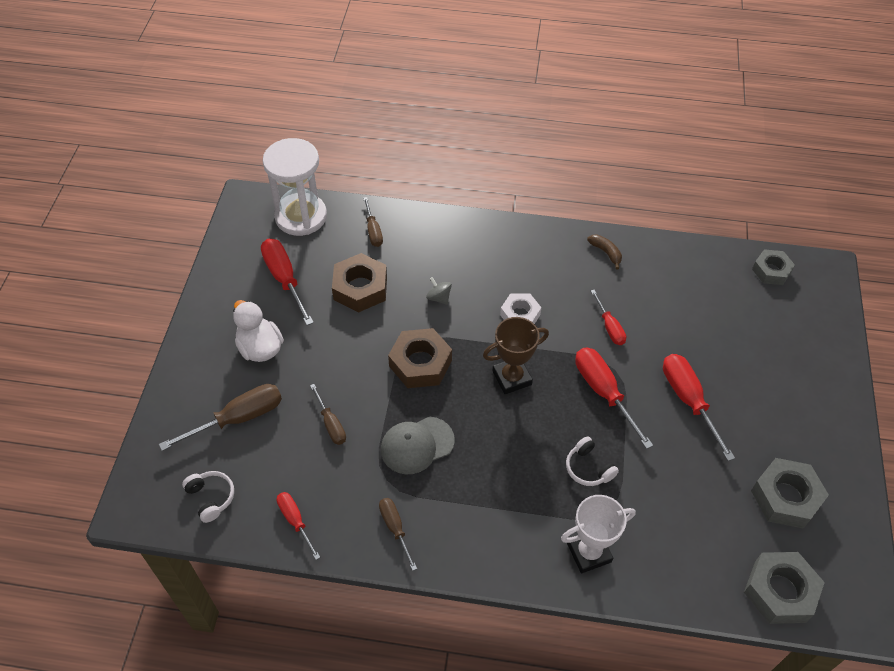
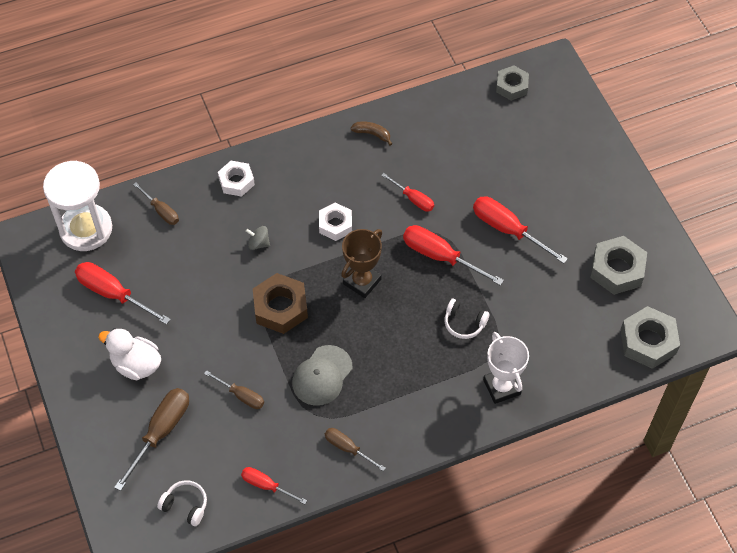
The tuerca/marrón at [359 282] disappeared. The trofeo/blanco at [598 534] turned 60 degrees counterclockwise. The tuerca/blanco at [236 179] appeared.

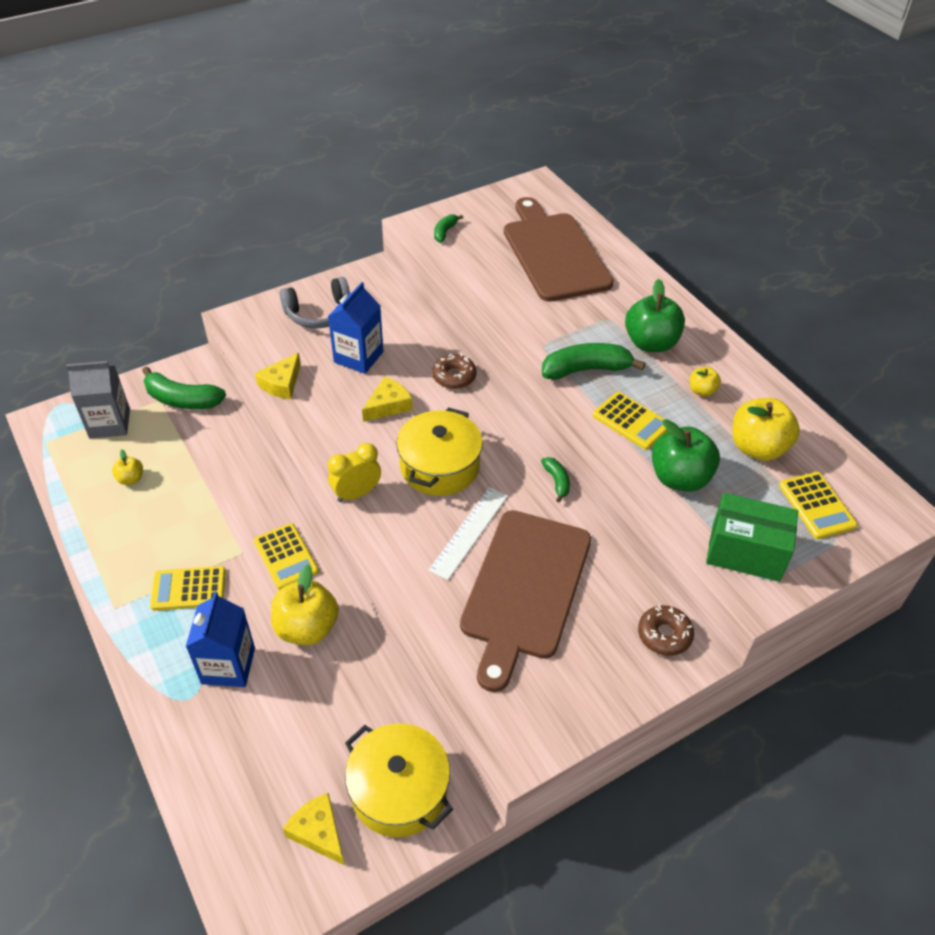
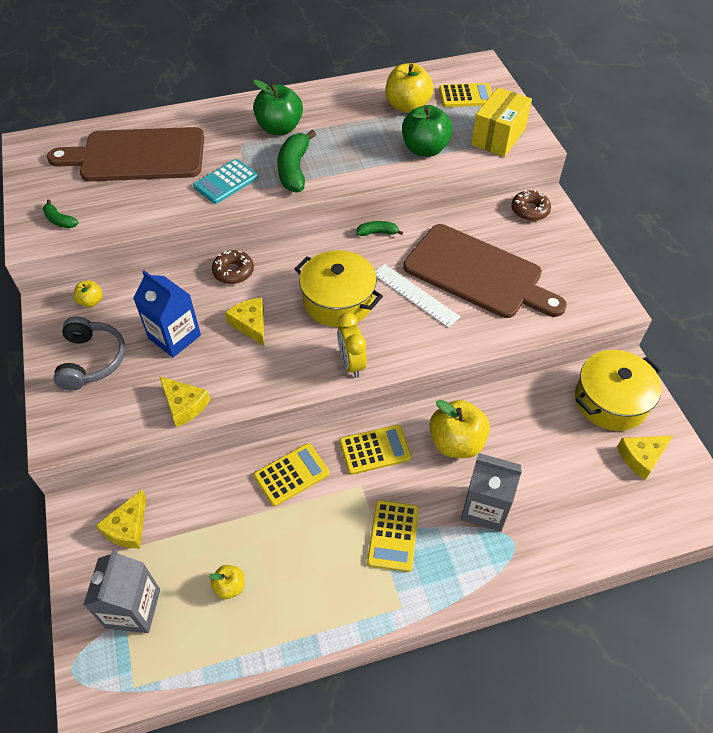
The plátano/verde at [184 388] was replaced by the queso/amarillo at [120 519]. The cartón de leche/azul at [220 639] became the cartón de leche/gris at [491 492]. The calculadora/amarillo moved from [630 421] to [292 475]. The manzana/amarillo moved from [705 382] to [88 293]. The caja/verde at [752 537] became the caja/amarillo at [501 122]. The calculadora/turquesa at [225 181] appeared.

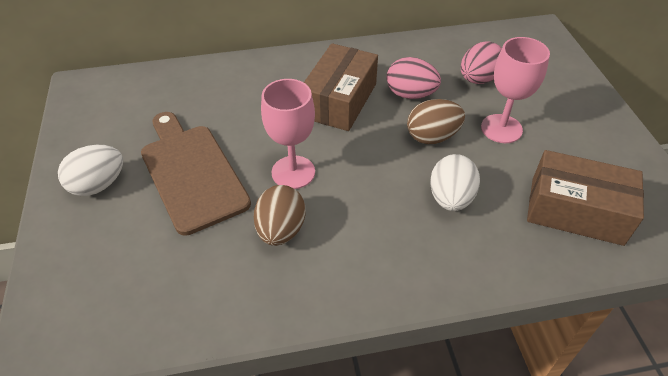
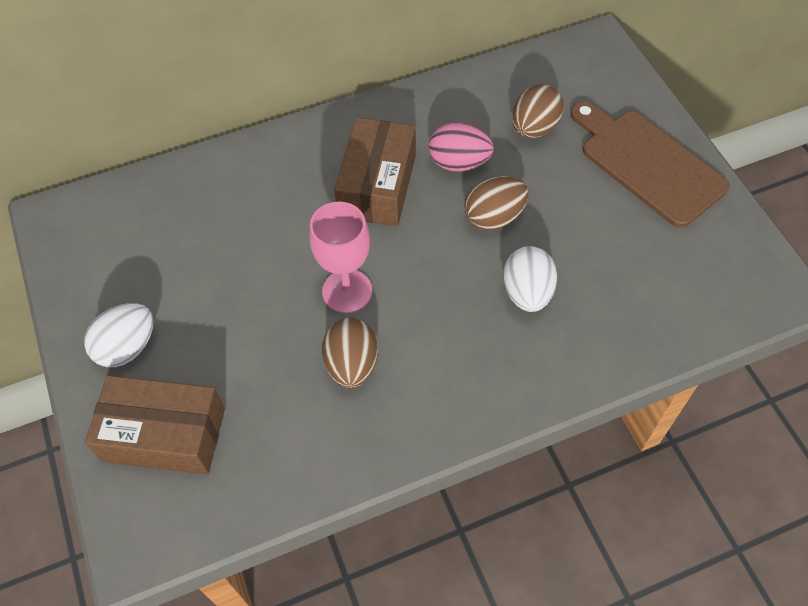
The tabla de cortar/marrón moved from [196 174] to [649 164]. The huevo/rosa at [481 62] became the huevo/marrón at [538 111]. The copa/rosa at [515 90] disappeared. The caja/marrón moved from [585 198] to [155 425].

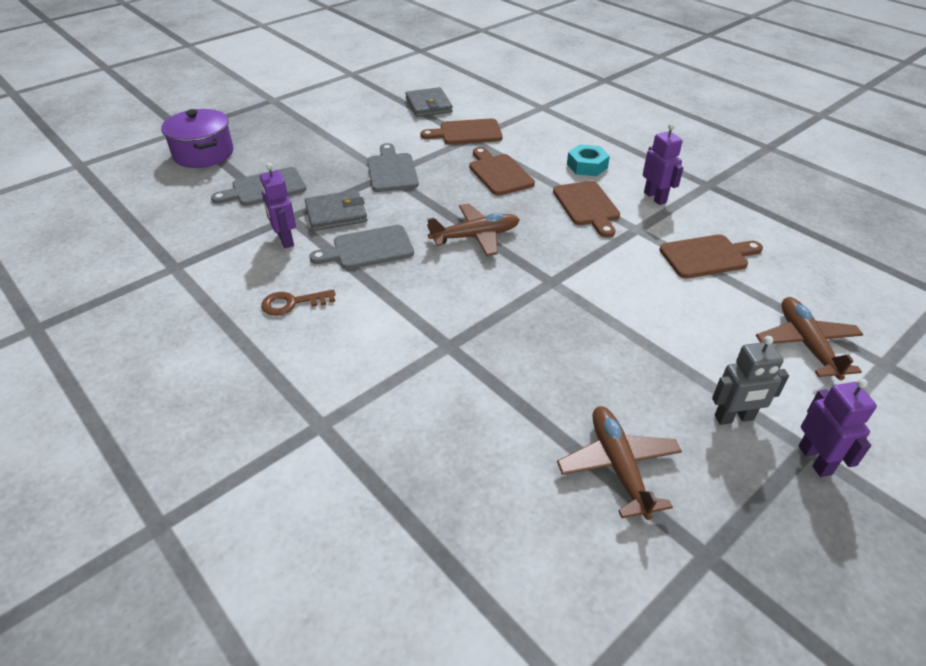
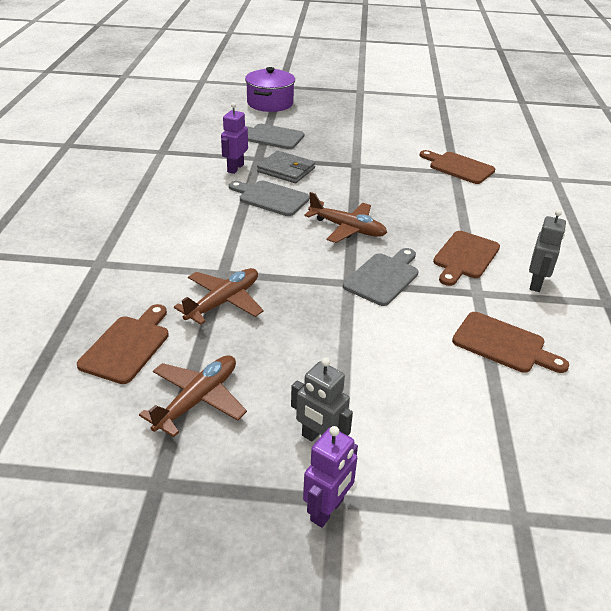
The llave/marrón at [298 302] disappeared. The tabla de cortar/gris moved from [393 167] to [381 277]. The cartera/gris at [429 102] disappeared. The tabla de cortar/marrón moved from [502 171] to [123 344]. The tuerca/turquesa at [588 160] disappeared. The robot/morado at [663 164] became the robot/gris at [547 250]. The avión/marrón moved from [810 338] to [219 296].

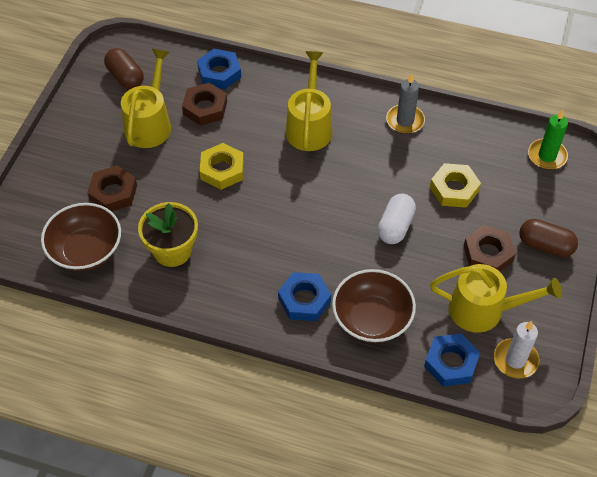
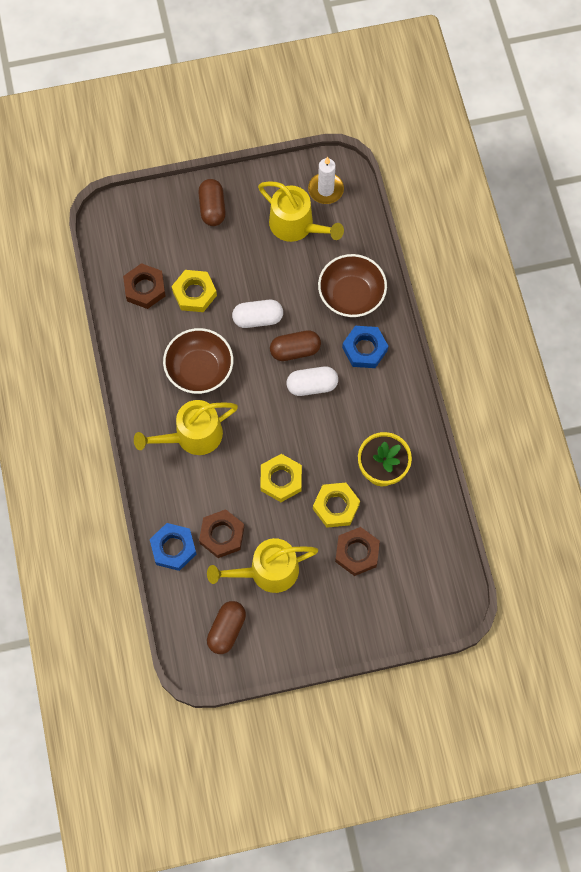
The cuenco/marrón moved from [81 237] to [198 361]. The vela/gris at [405 103] disappeared. The tuerca/azul at [452 359] disappeared. The regadera/amarillo at [496 298] turned 150 degrees clockwise. The tuerca/marrón moved from [490 248] to [144 286]. The vela/verde at [548 139] disappeared. The cápsula/marrón at [295 345] appeared. The cápsula/blanco at [312 381] appeared. The tuerca/amarillo at [336 505] appeared.

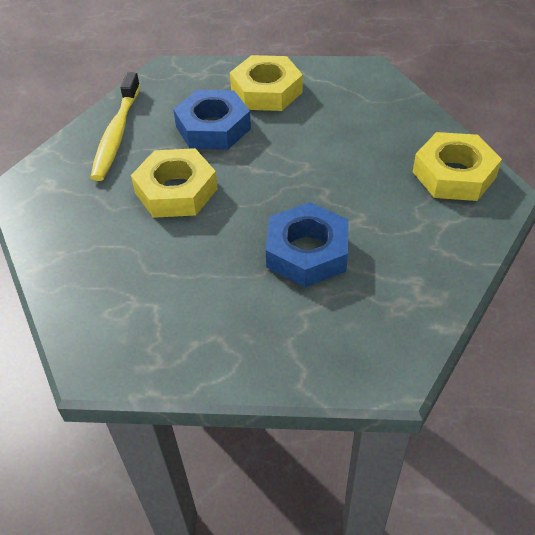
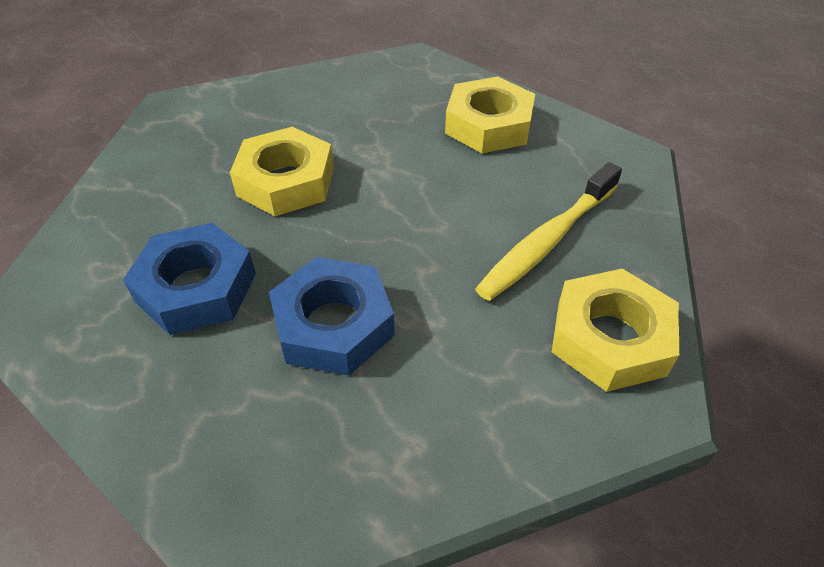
The cepillo de dientes/amarillo moved from [115 126] to [548 231]. The tuerca/azul moved from [212 120] to [189 279].

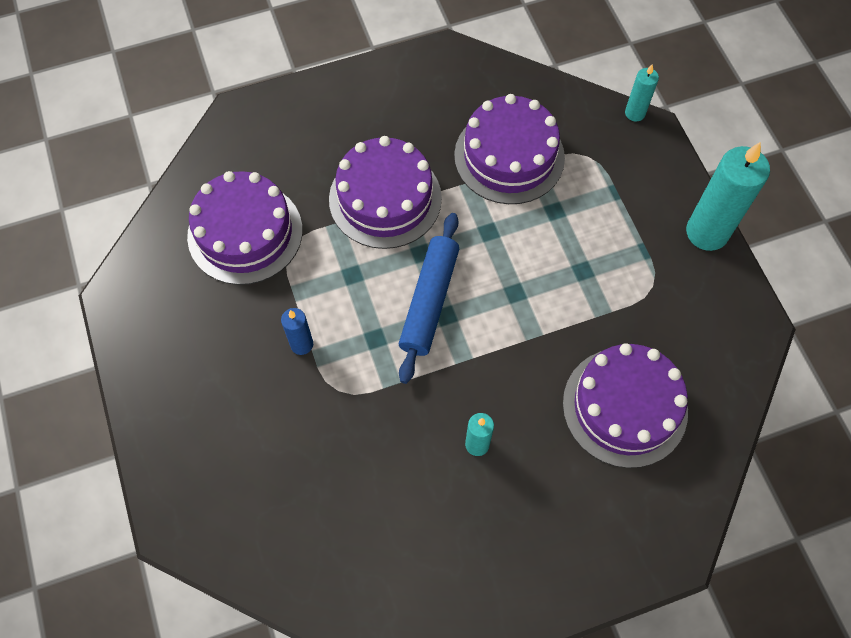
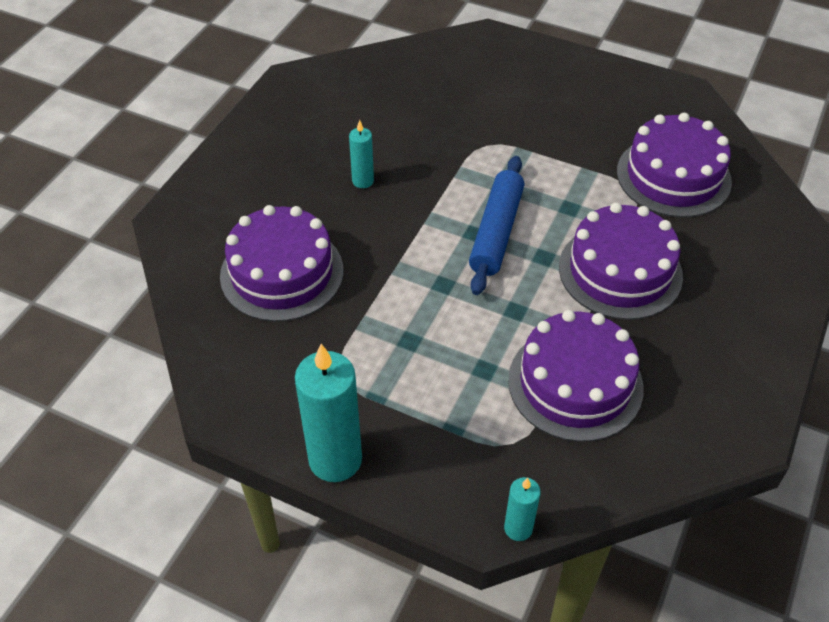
The vela/azul at [297 331] disappeared. The rodillo/azul at [429 298] turned 45 degrees clockwise.

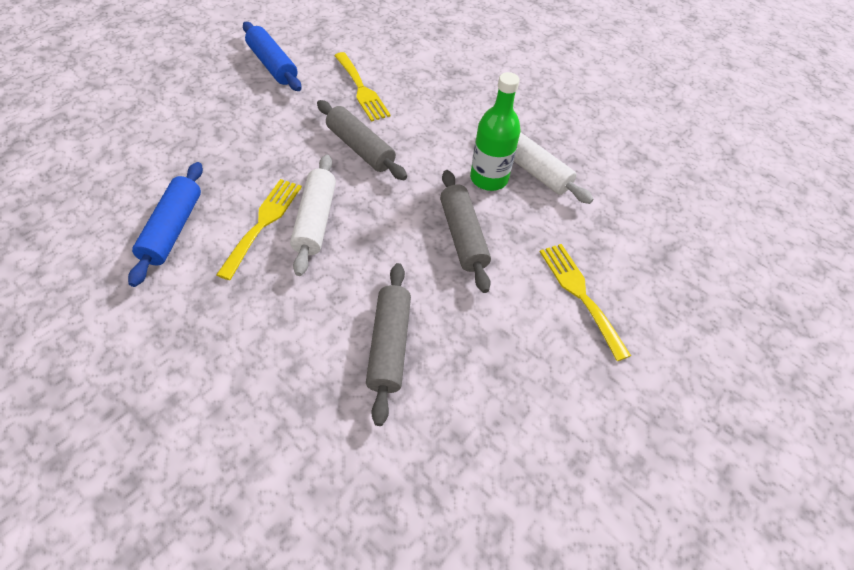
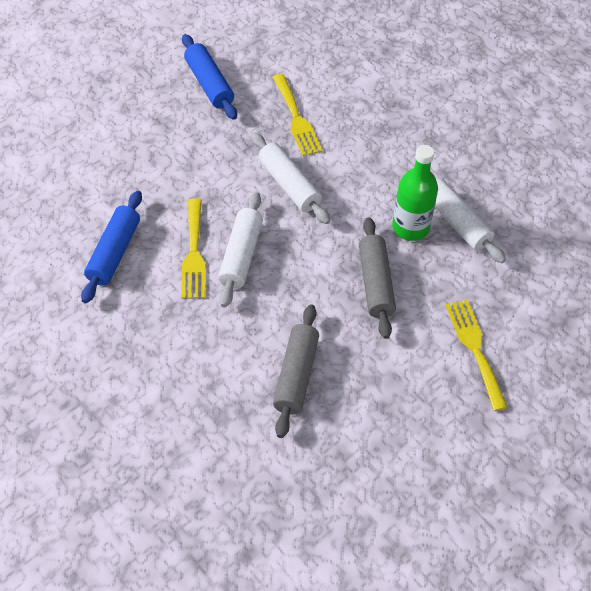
The tenedor/amarillo at [259 229] turned 150 degrees clockwise. The rodillo/gris at [362 140] became the rodillo/blanco at [290 178].

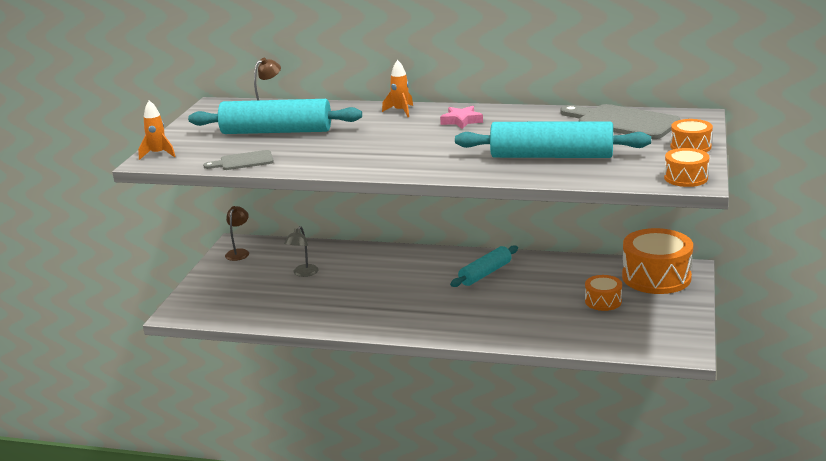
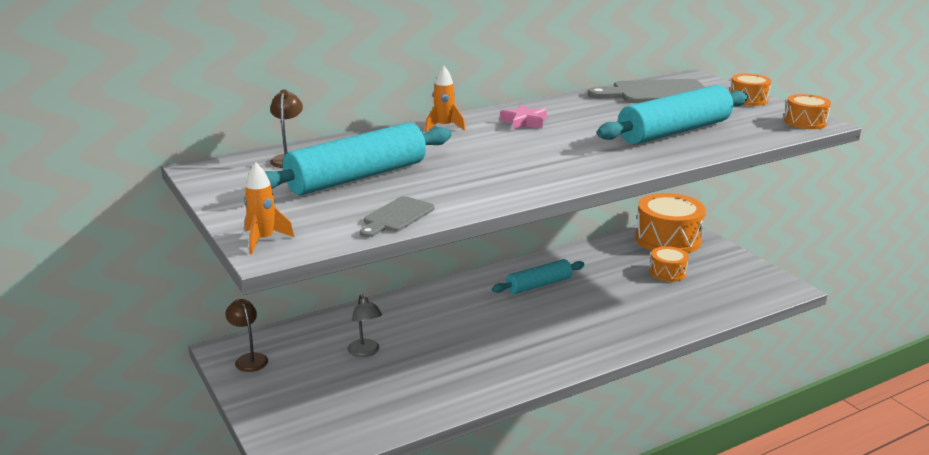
The rodillo/turquesa at [484 266] turned 60 degrees clockwise.

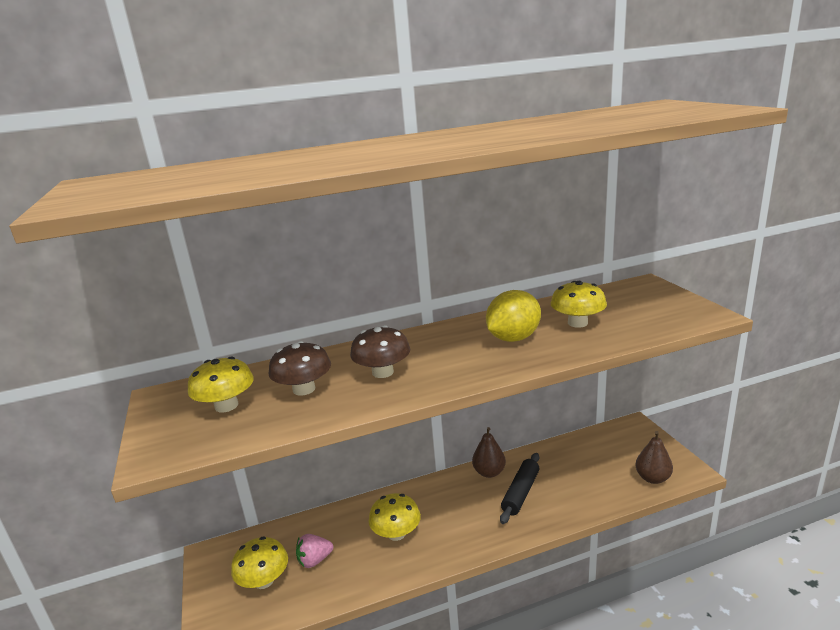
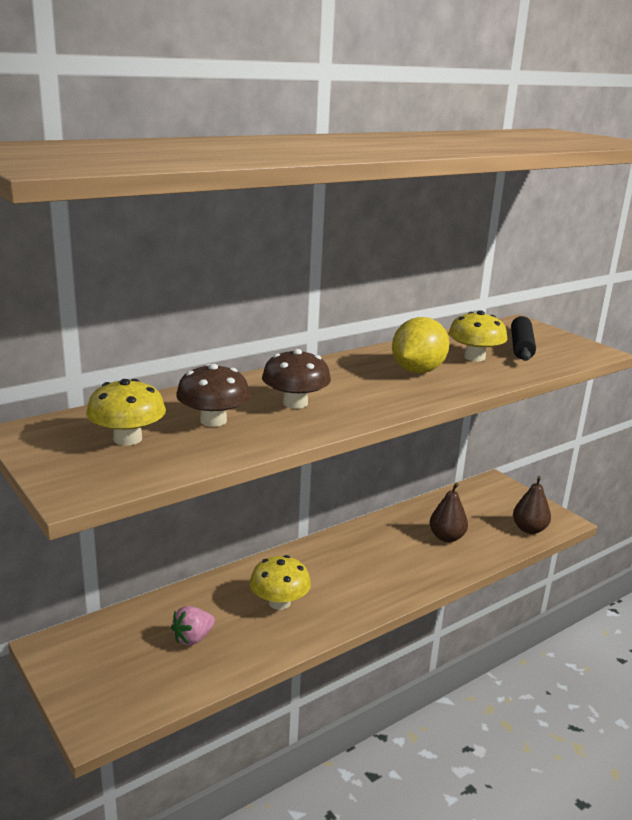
The seta/amarillo at [259 562] disappeared. The pera/marrón moved from [489 452] to [449 512]. The rodillo/negro moved from [519 488] to [523 338].

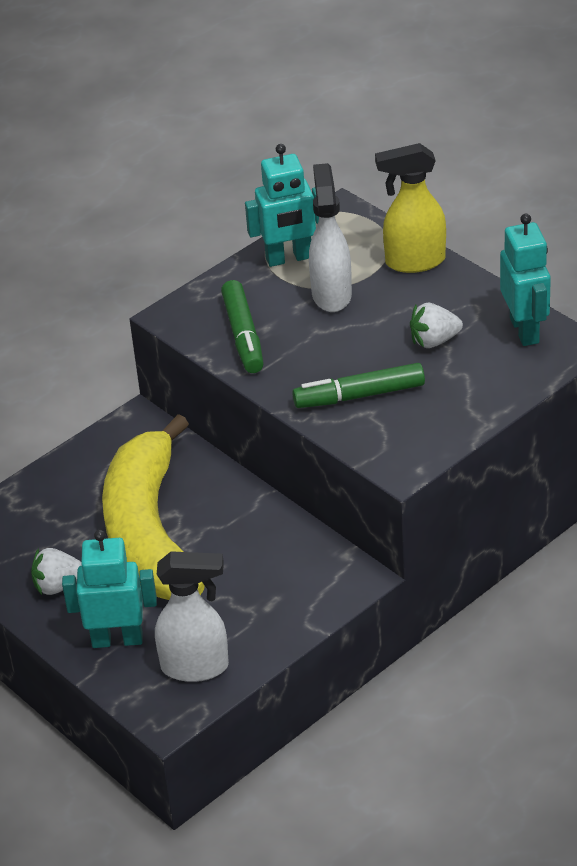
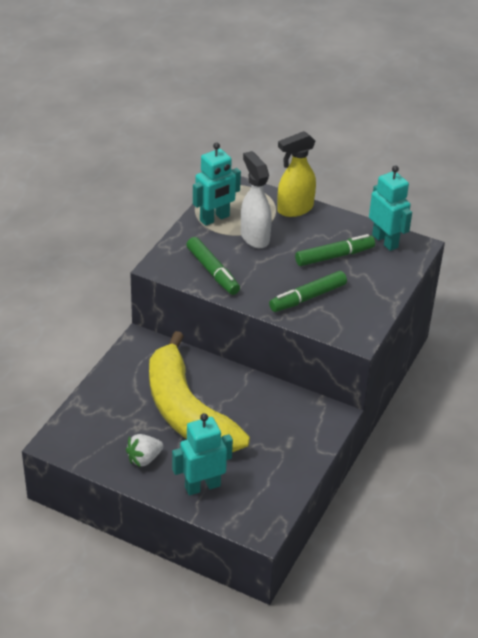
The pulverizador/blanco at [192 616] disappeared. The fresa/blanco at [436 325] was replaced by the rotulador/verde at [335 250].

